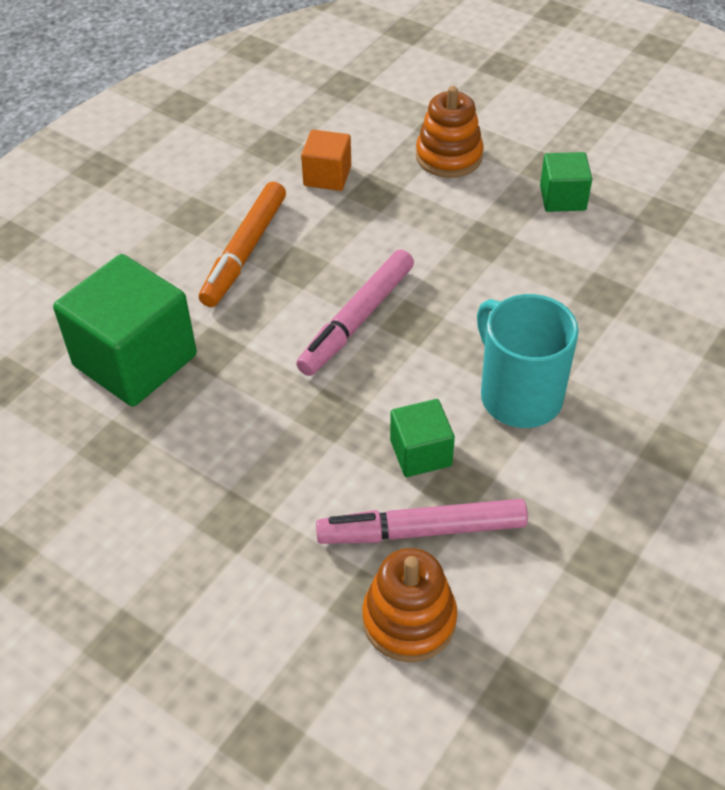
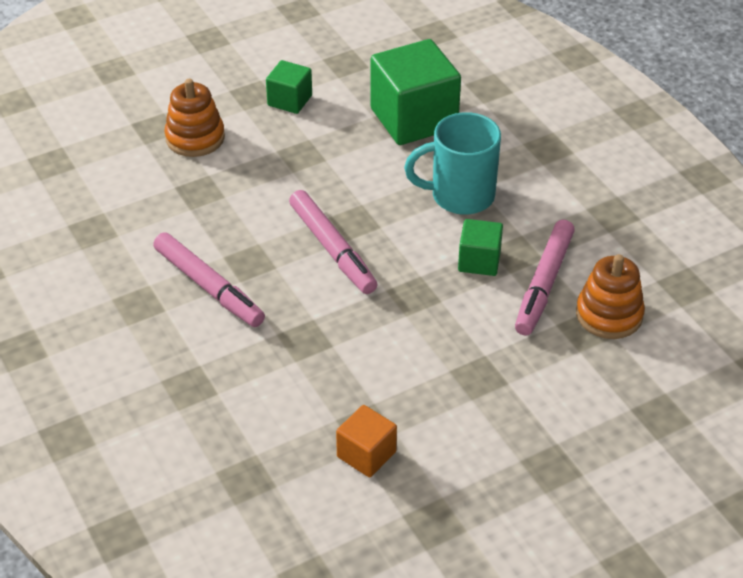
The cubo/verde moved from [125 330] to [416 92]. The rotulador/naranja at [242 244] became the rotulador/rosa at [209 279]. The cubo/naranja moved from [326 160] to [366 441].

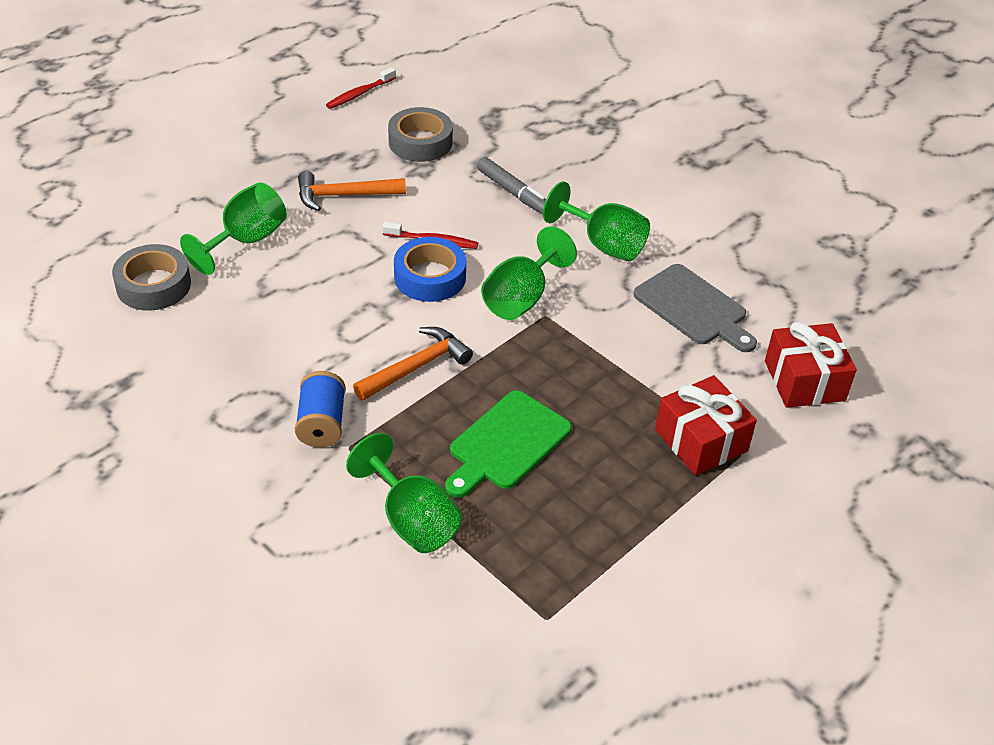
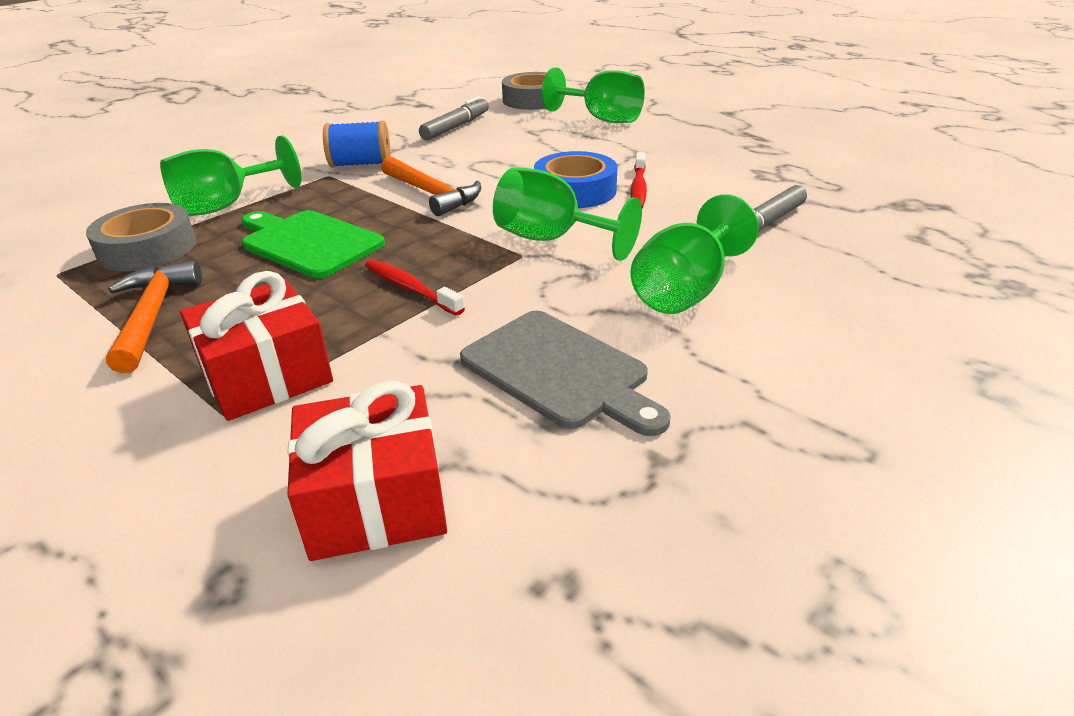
The martillo/naranja moved from [352 191] to [154 317]. The cepillo de dientes/rojo moved from [361 88] to [415 288]. The cinta adhesiva/gris moved from [420 134] to [141 237]. The tabla de cortar/gris at [695 308] turned 90 degrees counterclockwise. The rotulador/gris at [454 118] appeared.

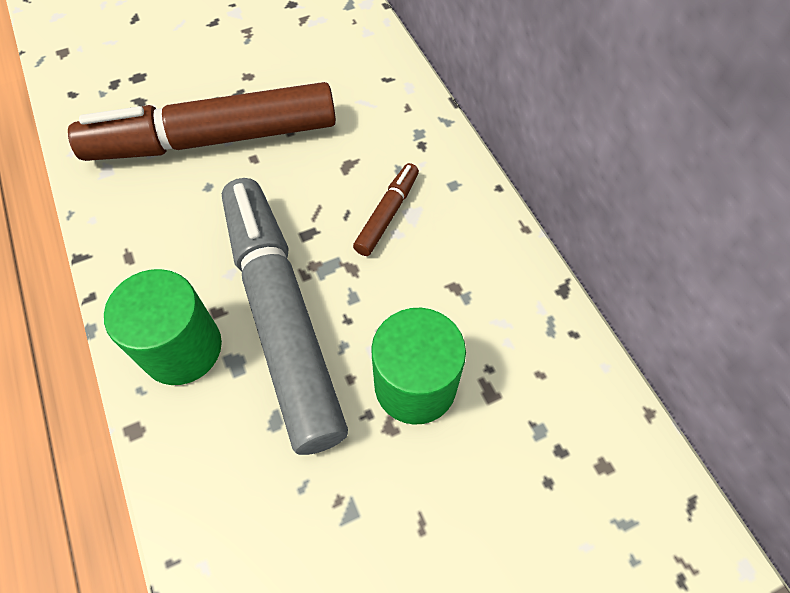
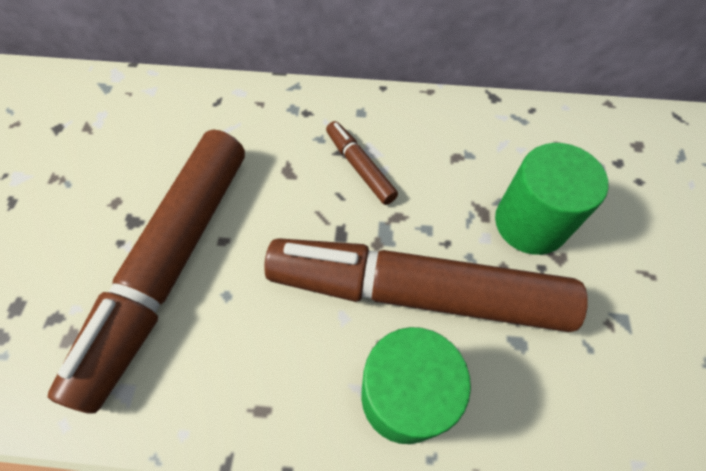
The rotulador/gris at [285 316] became the rotulador/marrón at [426 285].

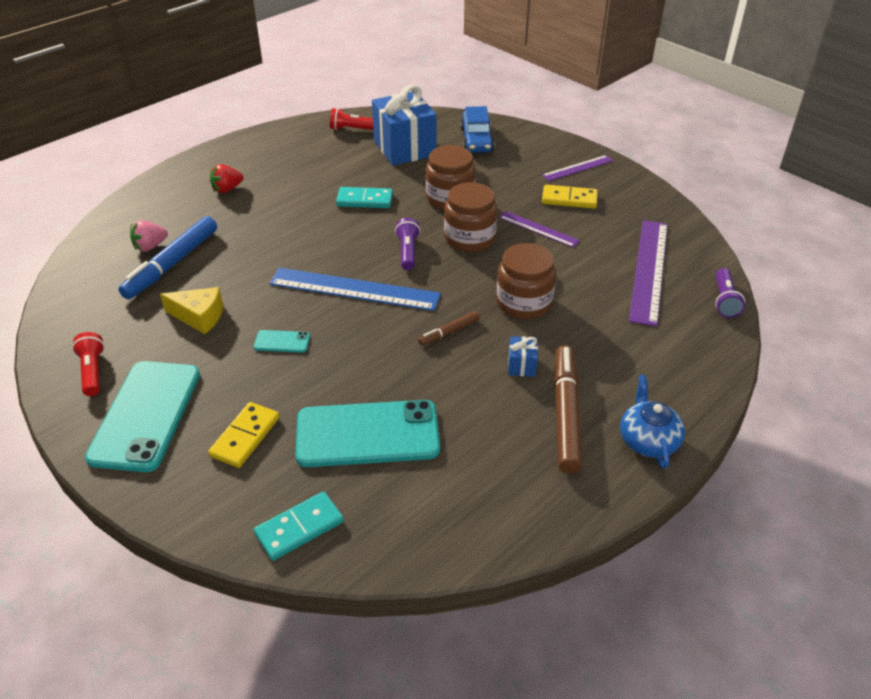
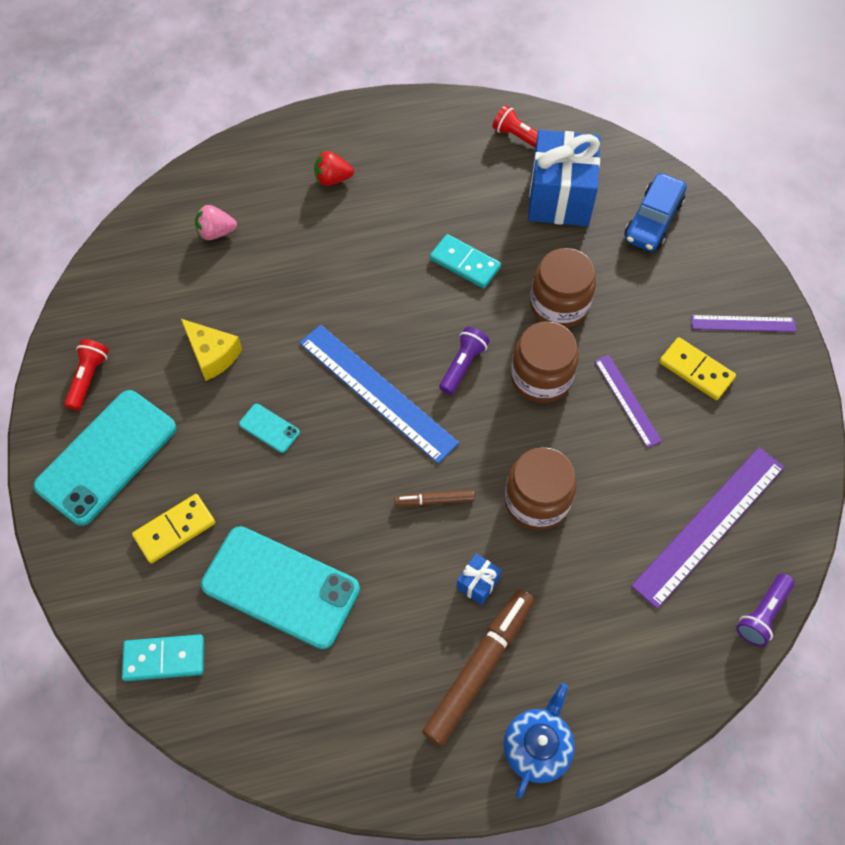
The rotulador/azul at [167 257] disappeared.

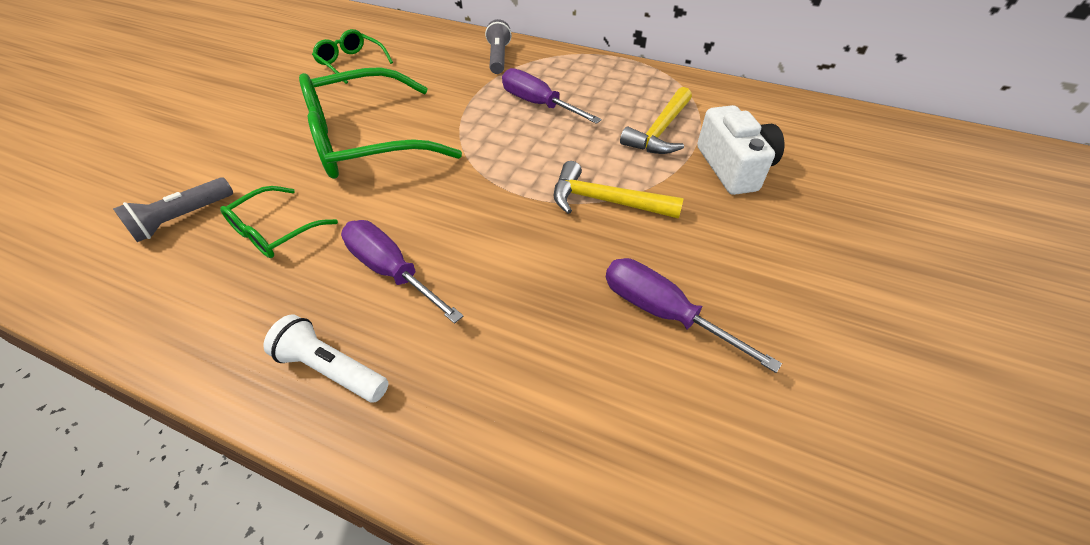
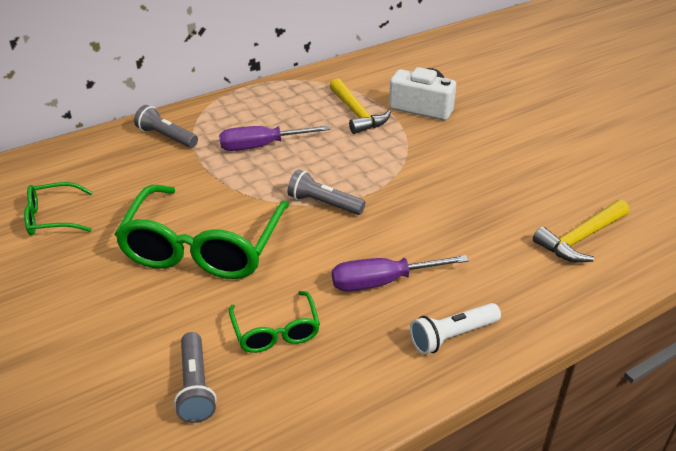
The martillo/amarillo moved from [619 190] to [581 231]. The destornillador/morado at [694 315] disappeared. The lámpara de mano/gris at [326 192] appeared.

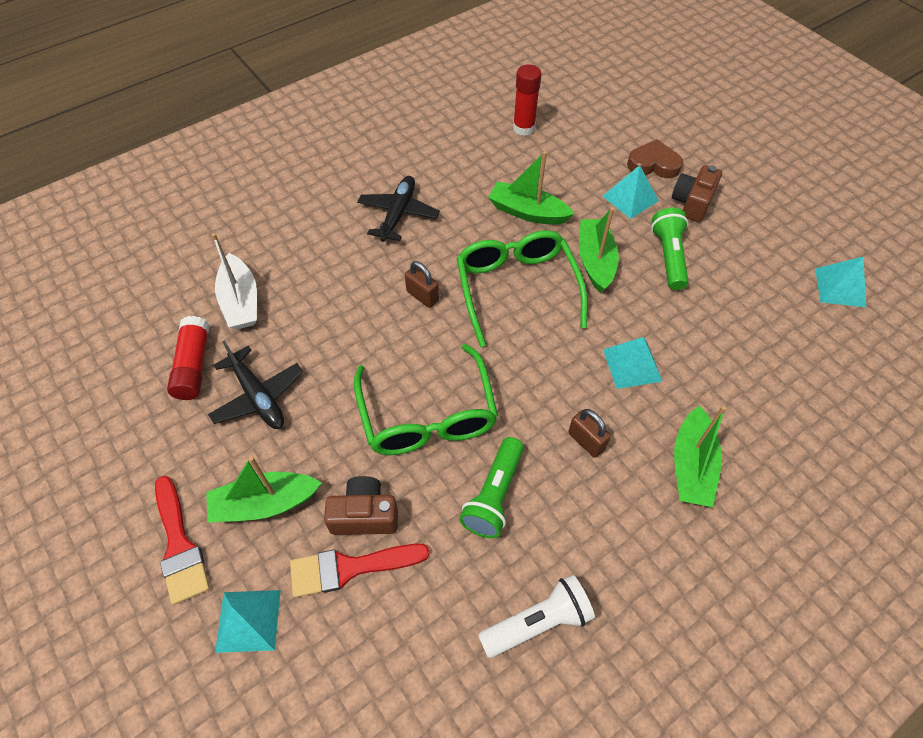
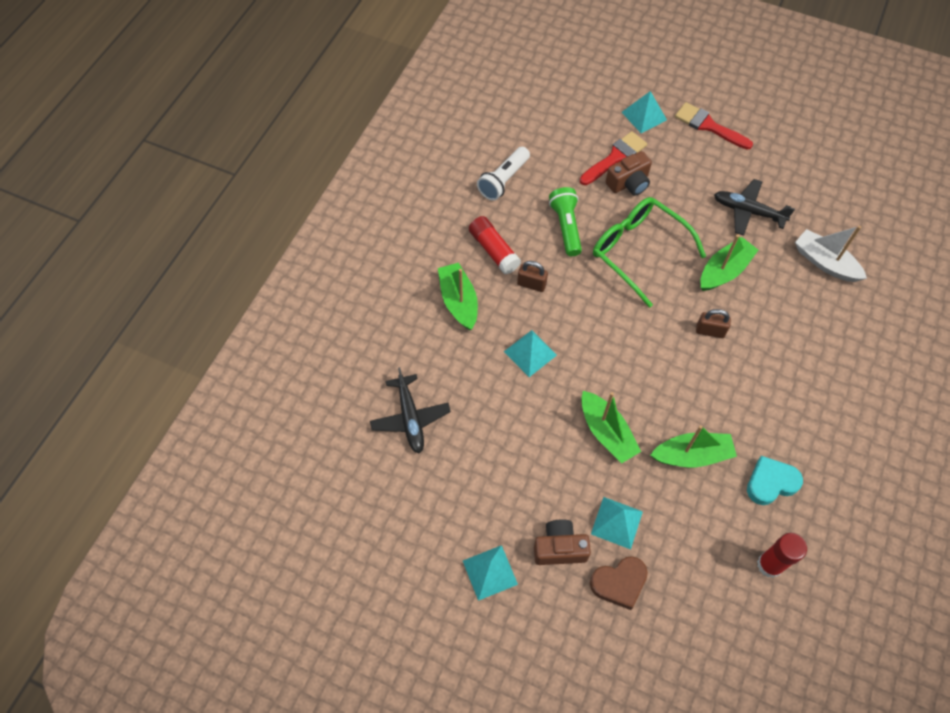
The barra de pegamento/rojo moved from [188 358] to [495 245]. The barco/verde moved from [264 489] to [729 262]. The avión/negro moved from [398 209] to [410 410]. The gafas/verde at [522 288] disappeared. The lámpara de mano/verde at [669 249] disappeared. The cámara/marrón at [697 193] turned 90 degrees counterclockwise. The pirámide/turquesa moved from [840 282] to [490 573]. The corazón/turquesa at [775 480] appeared.

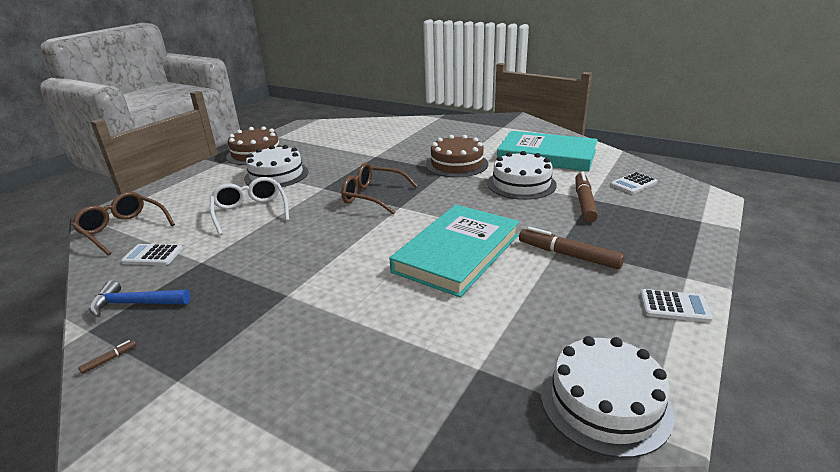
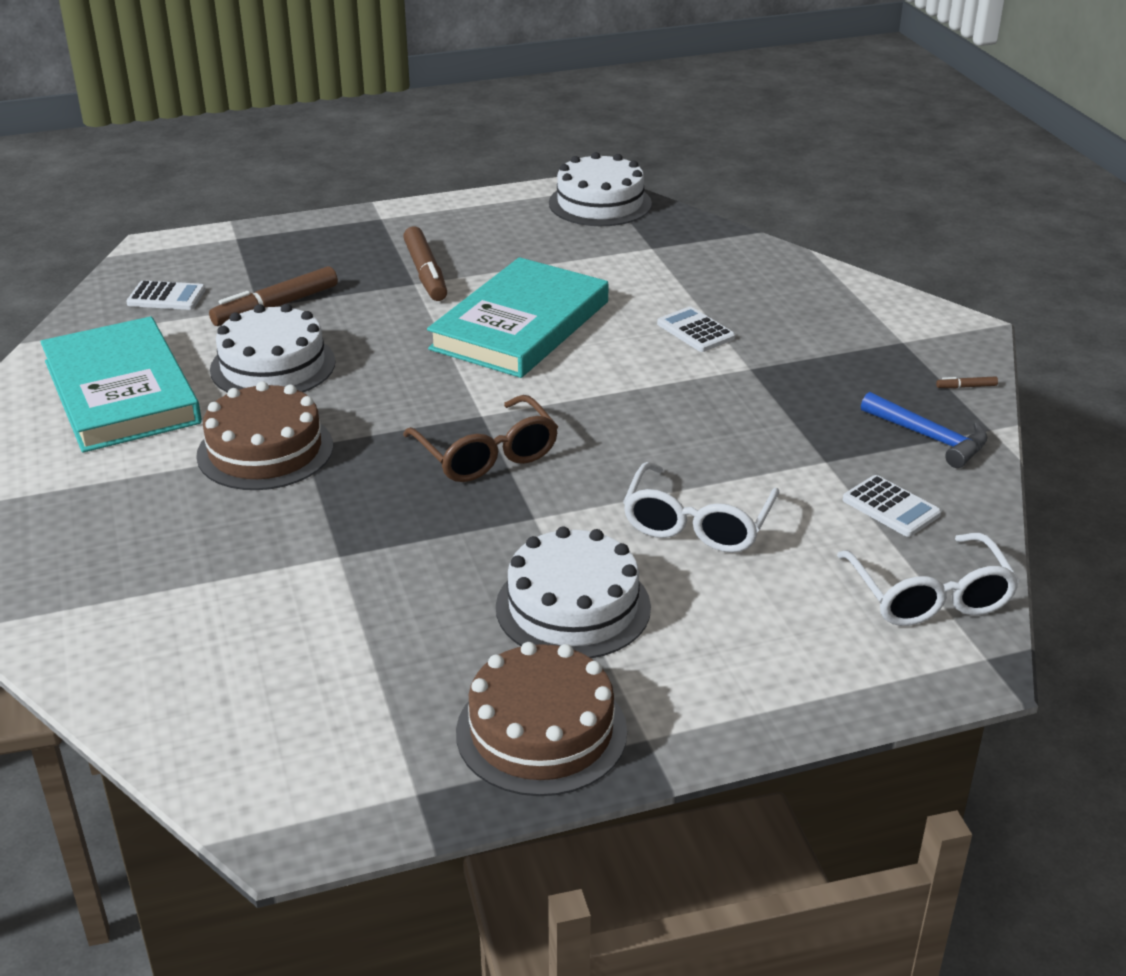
The gafas/marrón at [123 224] became the gafas/blanco at [928 579]. The libro/turquesa at [454 251] turned 45 degrees counterclockwise. The calculadora/blanco moved from [676 305] to [696 329].

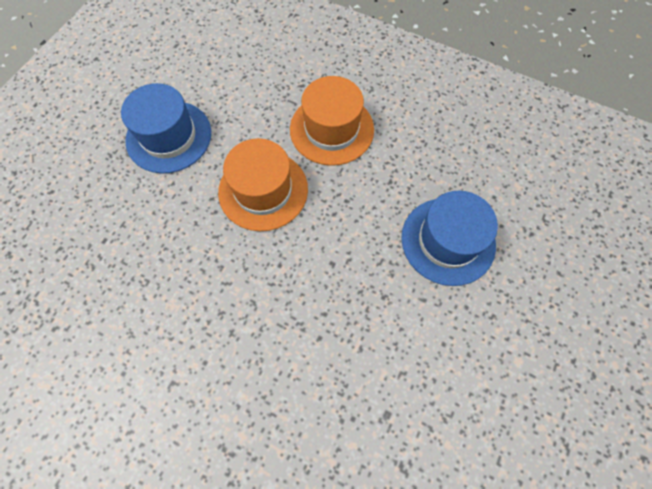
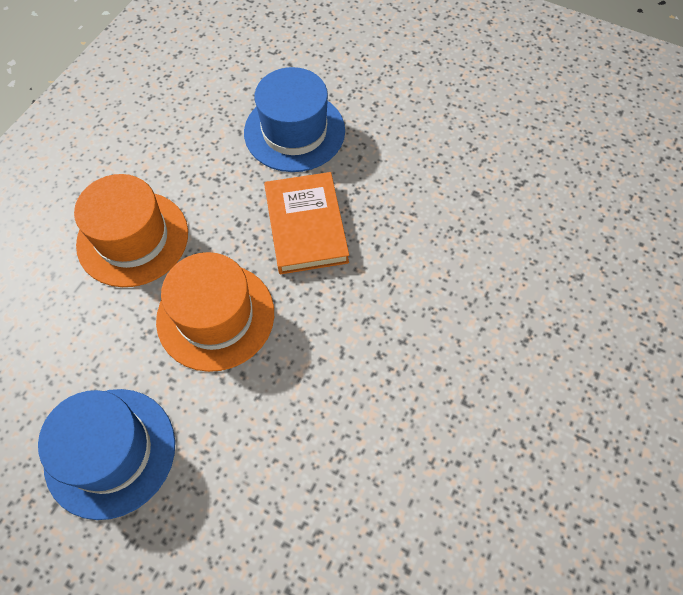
The libro/naranja at [306 223] appeared.

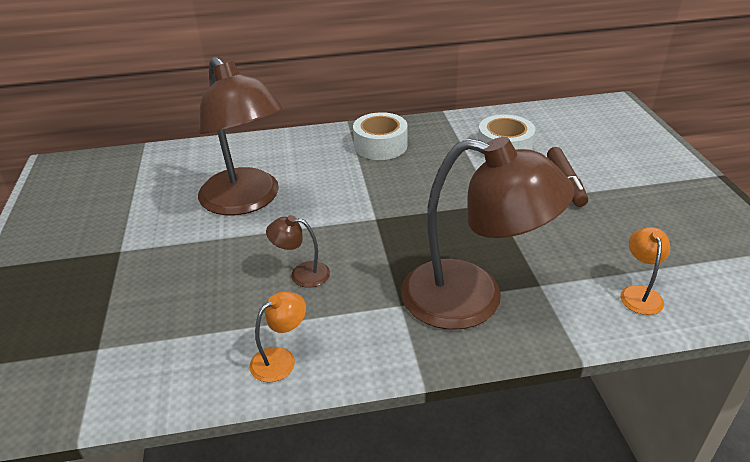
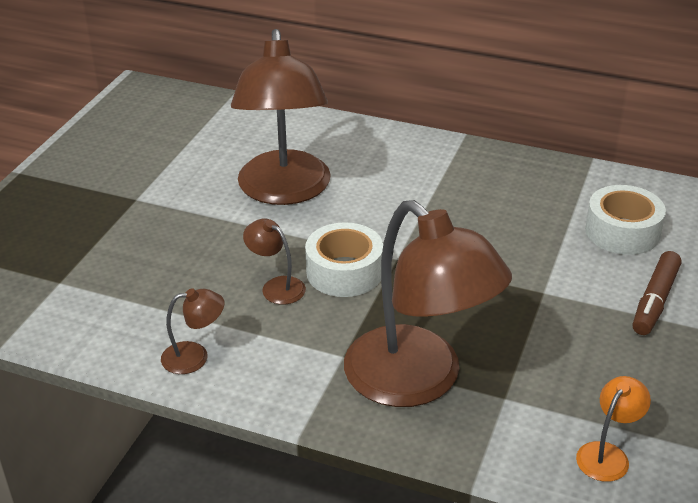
The lámpara/naranja at [278 337] became the lámpara/marrón at [193 331]. The cinta adhesiva/blanco moved from [380 136] to [344 259].

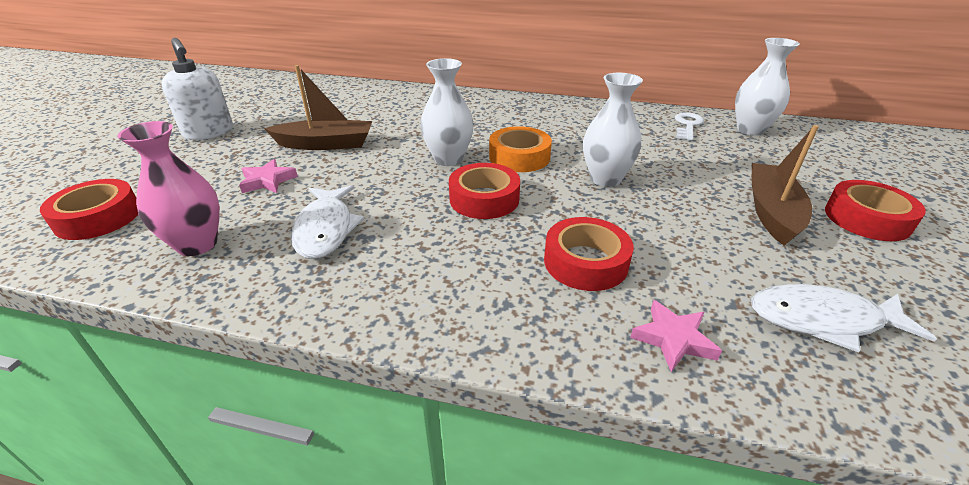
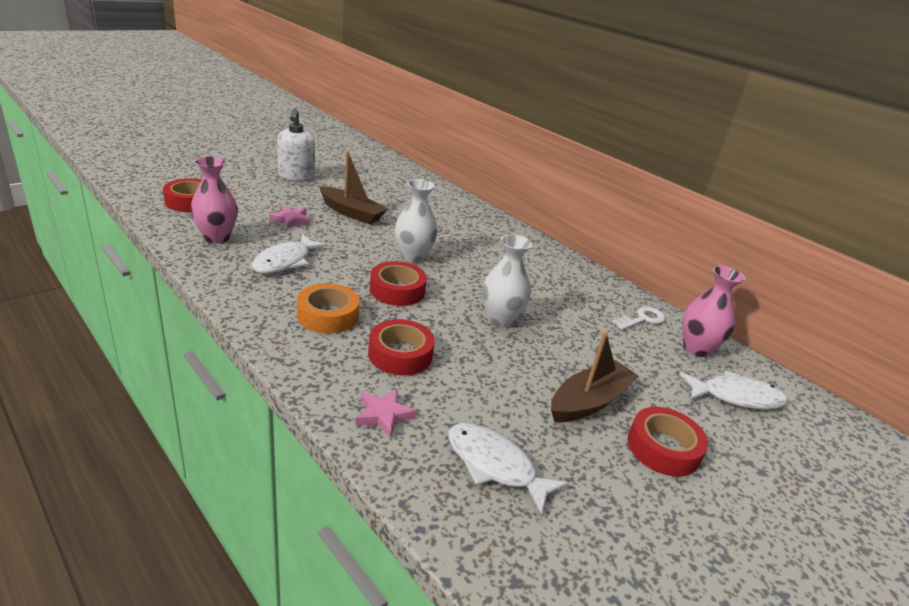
The cinta adhesiva/naranja moved from [520 149] to [328 308]. The florero/blanco at [767 87] became the florero/rosa at [713 311]. The pez/blanco at [733 390] appeared.

